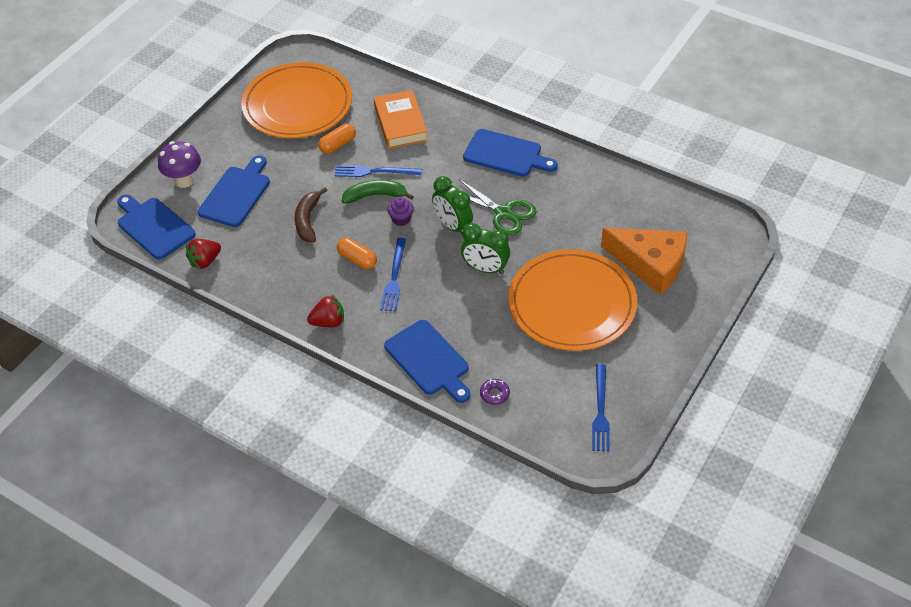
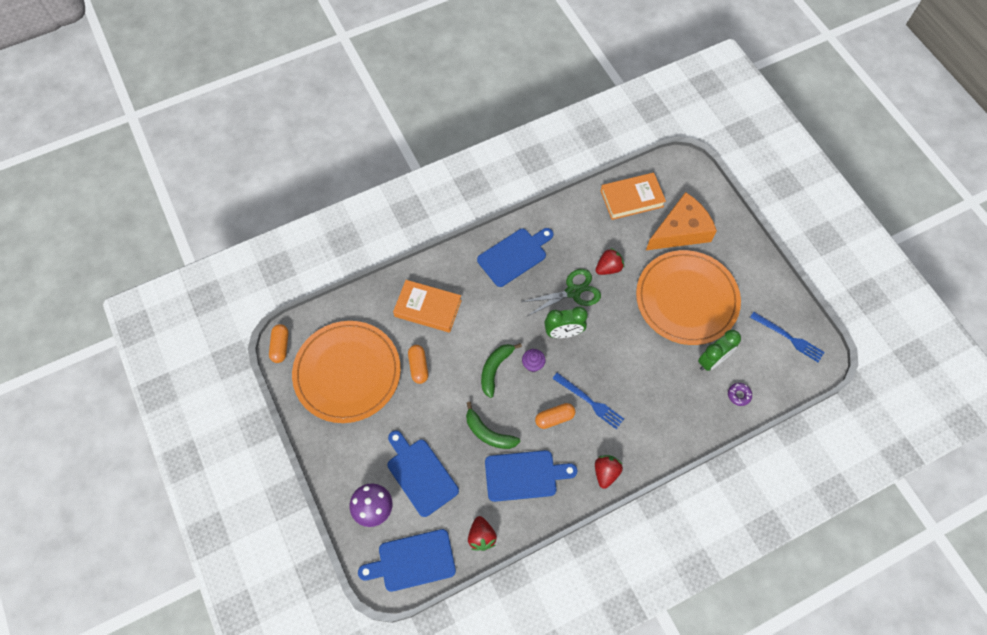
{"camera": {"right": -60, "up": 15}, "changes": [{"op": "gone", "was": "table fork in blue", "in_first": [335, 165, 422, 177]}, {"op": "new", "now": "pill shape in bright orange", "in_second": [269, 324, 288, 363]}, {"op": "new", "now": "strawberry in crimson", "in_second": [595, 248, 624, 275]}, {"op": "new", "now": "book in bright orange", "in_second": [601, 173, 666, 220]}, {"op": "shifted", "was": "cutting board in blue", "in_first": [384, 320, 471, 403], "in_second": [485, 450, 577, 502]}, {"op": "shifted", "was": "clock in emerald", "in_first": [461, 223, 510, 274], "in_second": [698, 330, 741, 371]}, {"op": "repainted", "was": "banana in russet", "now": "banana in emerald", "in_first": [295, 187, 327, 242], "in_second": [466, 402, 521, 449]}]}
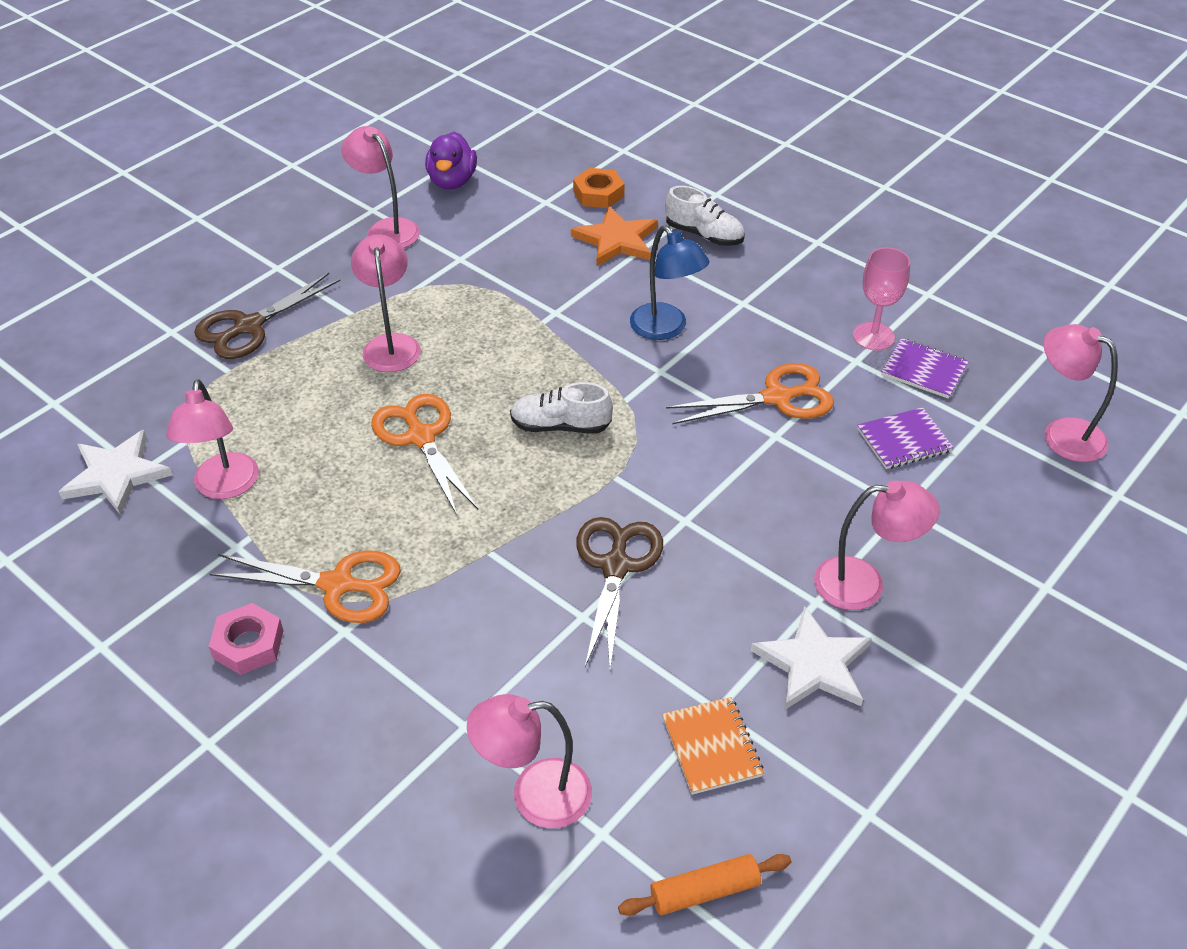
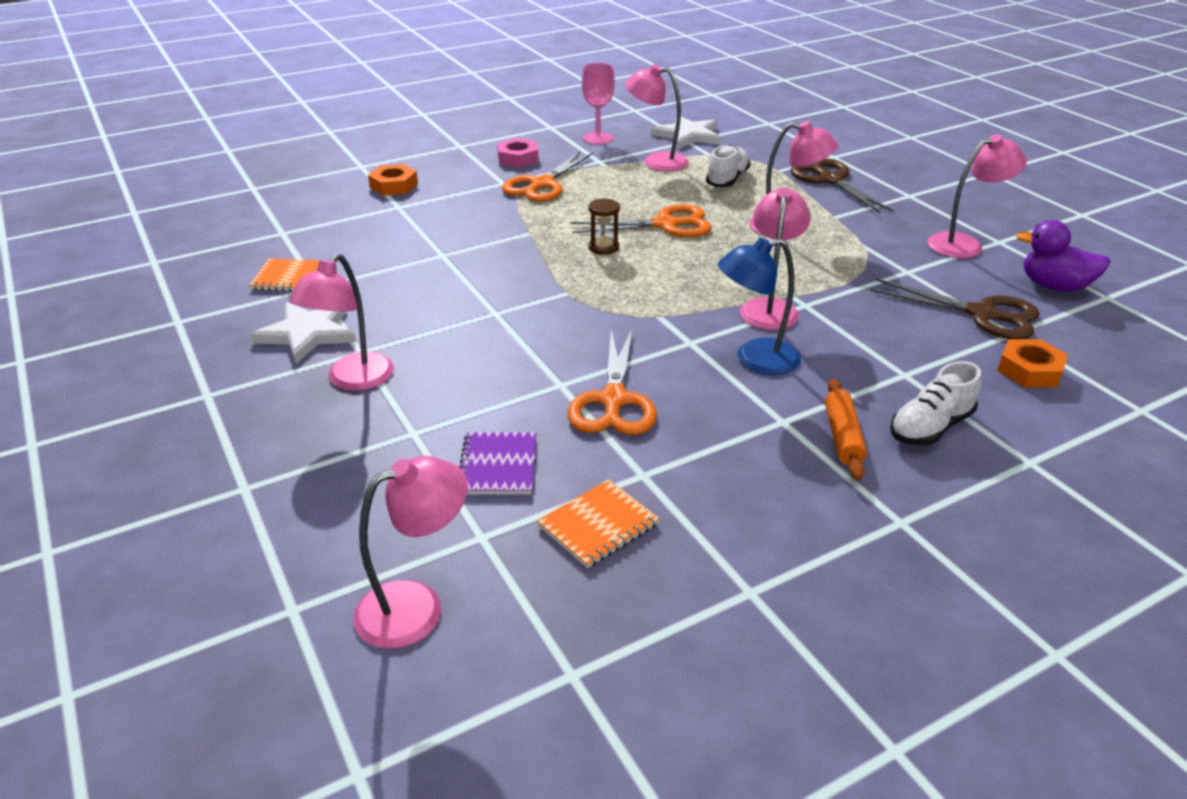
{"camera": {"right": 110, "up": -10}, "changes": [{"op": "gone", "was": "five-pointed star in bright orange", "in_first": [571, 206, 658, 266]}, {"op": "new", "now": "hex nut in bright orange", "in_second": [368, 164, 418, 196]}, {"op": "new", "now": "sand timer in russet", "in_second": [588, 198, 620, 255]}, {"op": "shifted", "was": "reading lamp in rosy", "in_first": [467, 694, 592, 828], "in_second": [740, 188, 811, 330]}, {"op": "shifted", "was": "lace-up shoe in pure white", "in_first": [510, 382, 613, 433], "in_second": [706, 145, 751, 187]}, {"op": "shifted", "was": "pair of scissors in russet", "in_first": [576, 517, 663, 669], "in_second": [870, 279, 1040, 339]}, {"op": "shifted", "was": "dough roller in bright orange", "in_first": [618, 854, 791, 916], "in_second": [825, 379, 867, 480]}, {"op": "shifted", "was": "chalice in rosy", "in_first": [853, 247, 910, 351], "in_second": [582, 63, 615, 145]}, {"op": "repainted", "was": "notepad in royal purple", "now": "notepad in bright orange", "in_first": [881, 338, 969, 399], "in_second": [537, 479, 660, 568]}]}
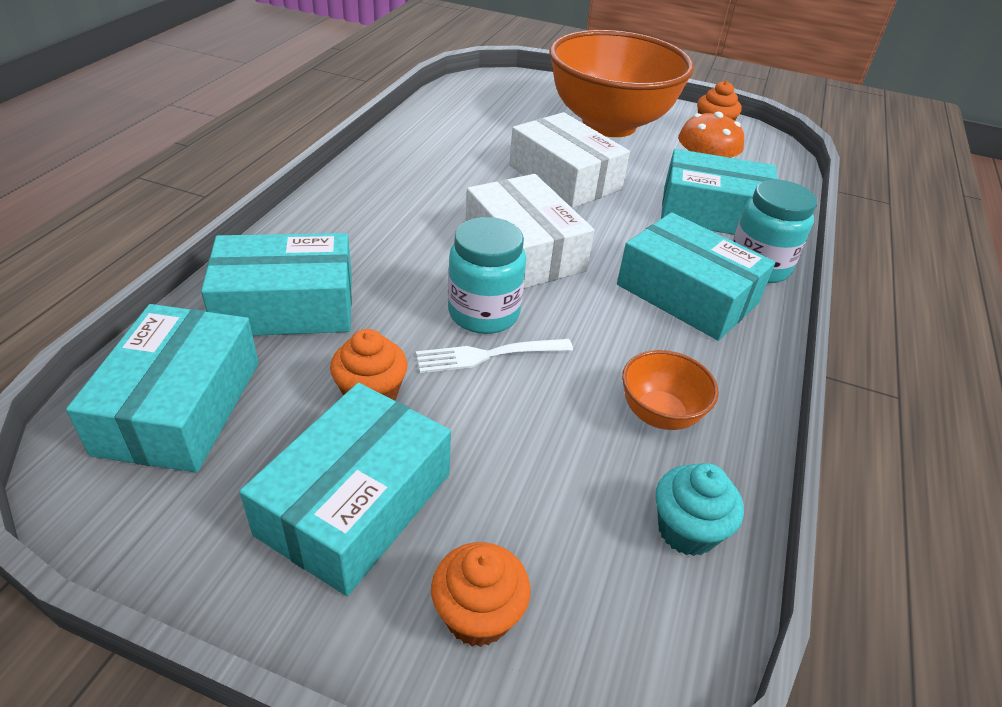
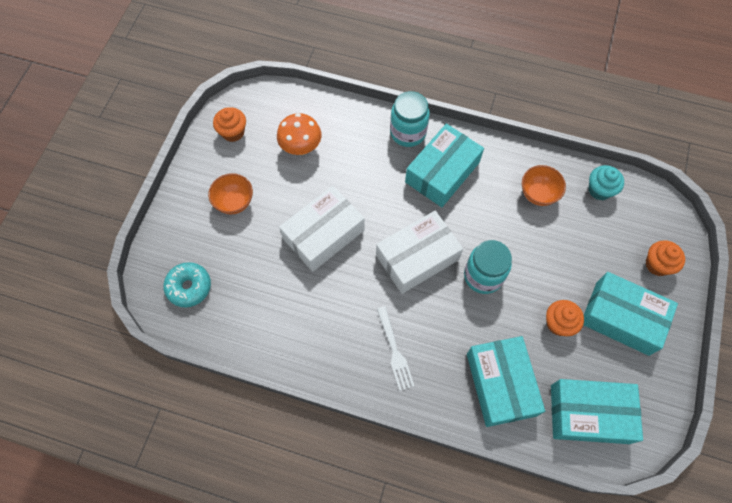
{"camera": {"right": -90, "up": 25}, "changes": [{"op": "gone", "was": "parcel in turquoise", "in_first": [661, 149, 778, 235]}, {"op": "new", "now": "doughnut in turquoise", "in_second": [163, 262, 211, 307]}, {"op": "shifted", "was": "table fork in pure white", "in_first": [416, 339, 573, 373], "in_second": [377, 306, 414, 391]}, {"op": "scaled", "was": "bowl in bright orange", "in_first": [549, 30, 694, 137], "in_second": [208, 173, 253, 214], "ratio": 0.41}]}
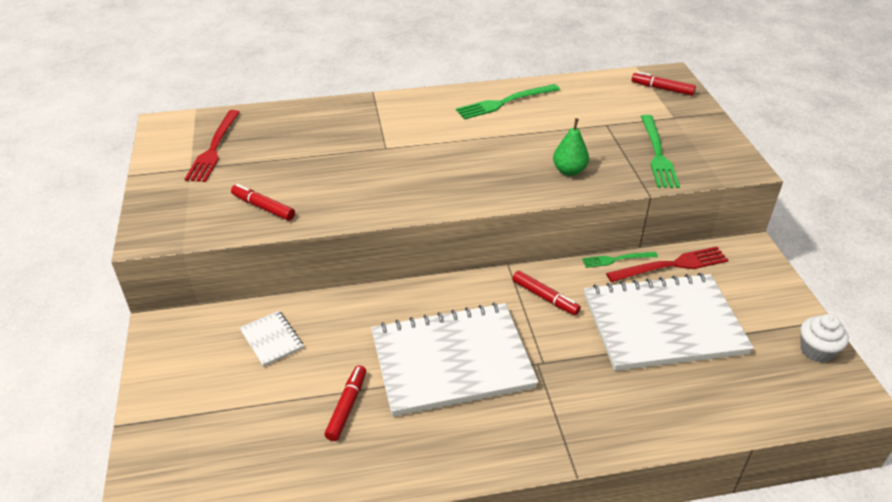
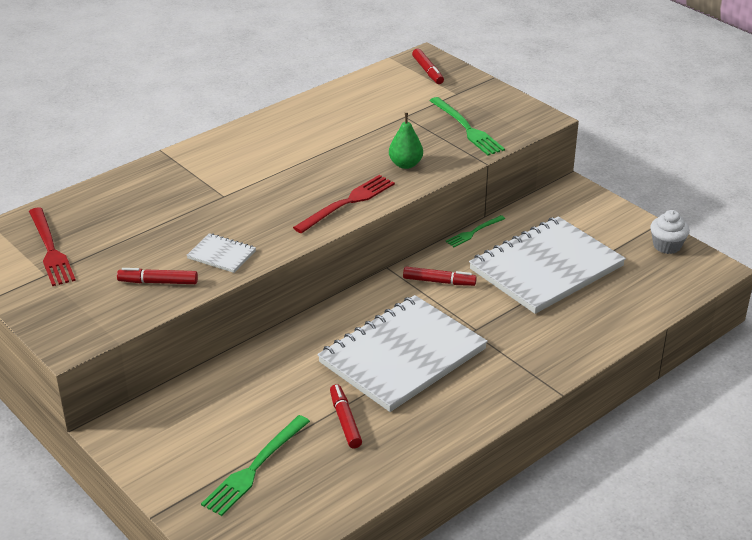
{"camera": {"right": -30, "up": -5}, "changes": [{"op": "shifted", "was": "notepad in pure white", "in_first": [240, 311, 303, 367], "in_second": [187, 233, 256, 273]}, {"op": "shifted", "was": "table fork in emerald", "in_first": [456, 84, 560, 119], "in_second": [201, 415, 310, 516]}, {"op": "shifted", "was": "table fork in crimson", "in_first": [606, 247, 728, 282], "in_second": [293, 175, 395, 233]}, {"op": "rotated", "was": "marker in crimson", "in_first": [632, 72, 696, 96], "in_second": [412, 49, 444, 84], "clockwise": -105}]}
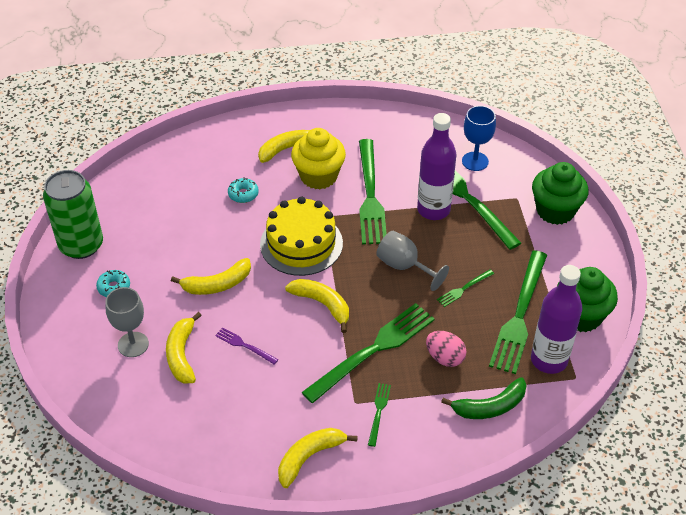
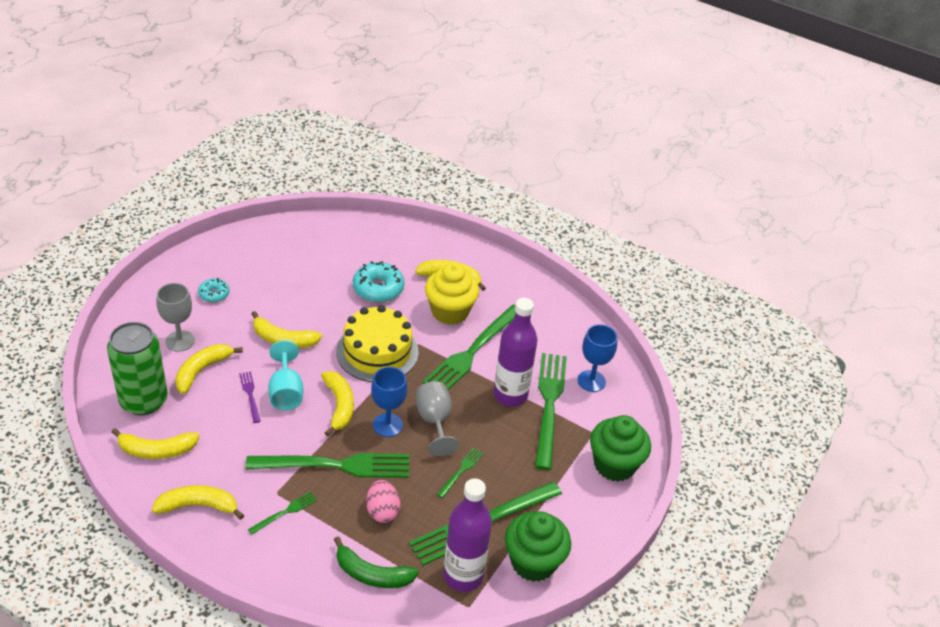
{"camera": {"right": 35, "up": -5}, "changes": [{"op": "new", "now": "banana in golden", "in_second": [112, 428, 199, 459]}, {"op": "new", "now": "chalice in turquoise", "in_second": [268, 340, 303, 411]}, {"op": "new", "now": "chalice in blue", "in_second": [371, 367, 407, 437]}, {"op": "shifted", "was": "tin in emerald", "in_first": [43, 170, 103, 259], "in_second": [107, 322, 168, 415]}, {"op": "rotated", "was": "table fork in emerald", "in_first": [437, 269, 494, 307], "in_second": [437, 448, 484, 498], "clockwise": 120}, {"op": "scaled", "was": "doughnut in turquoise", "in_first": [228, 177, 259, 203], "in_second": [353, 261, 404, 302], "ratio": 1.72}]}
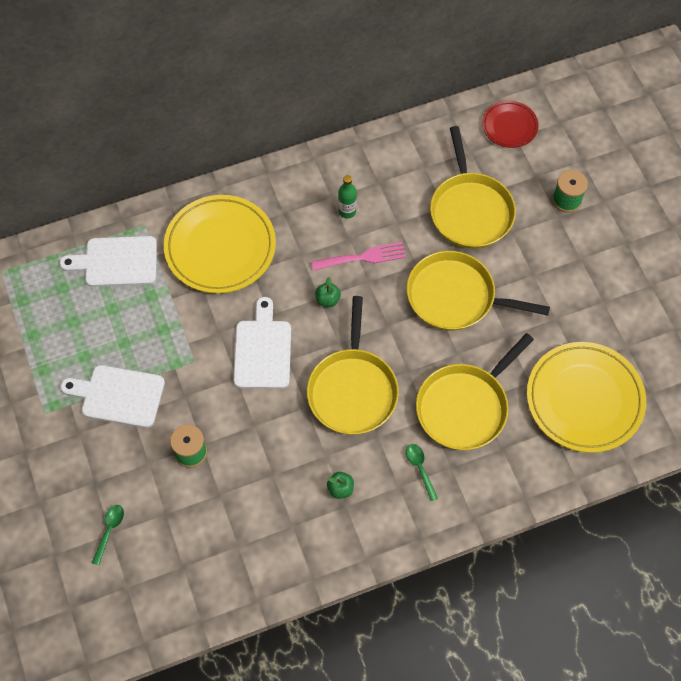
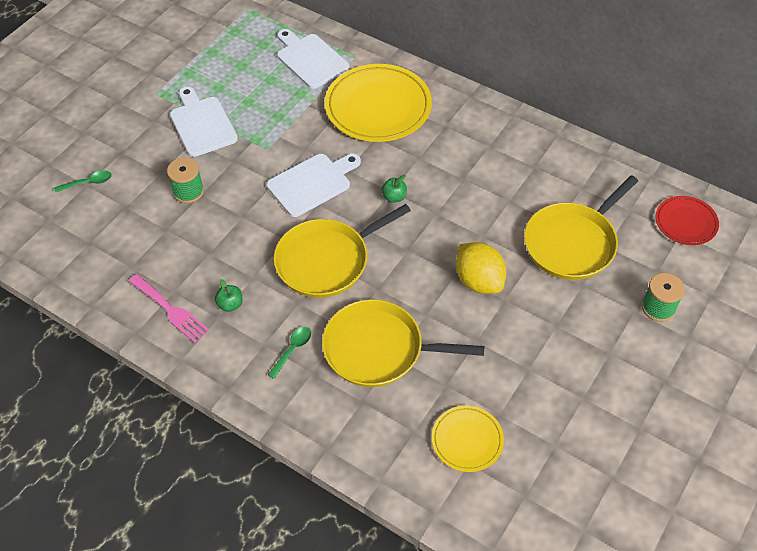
{"camera": {"right": 55, "up": -10}, "changes": [{"op": "gone", "was": "flask in emerald", "in_first": [338, 175, 357, 219]}, {"op": "shifted", "was": "table fork in rosy", "in_first": [311, 242, 406, 271], "in_second": [129, 274, 209, 343]}, {"op": "swapped", "was": "pan in golden", "now": "citrus fruit in golden", "in_first": [407, 251, 550, 331], "in_second": [456, 242, 506, 294]}, {"op": "scaled", "was": "plate in golden", "in_first": [527, 342, 646, 453], "in_second": [432, 406, 504, 472], "ratio": 0.53}]}
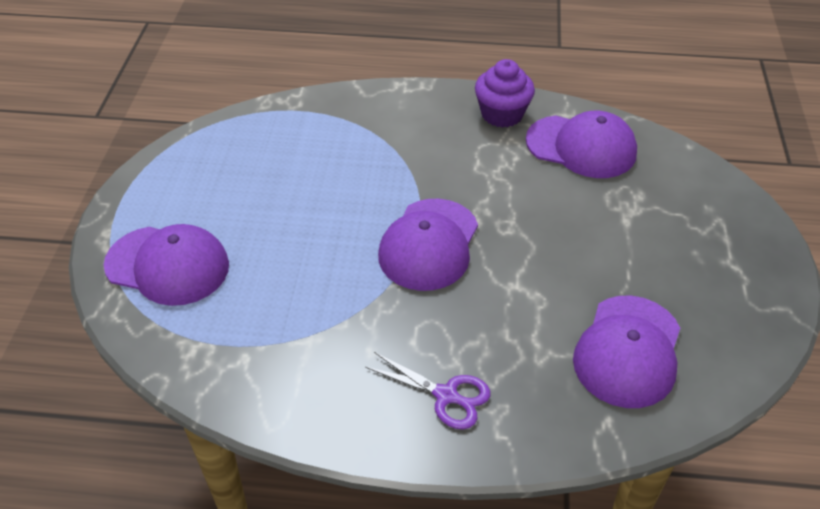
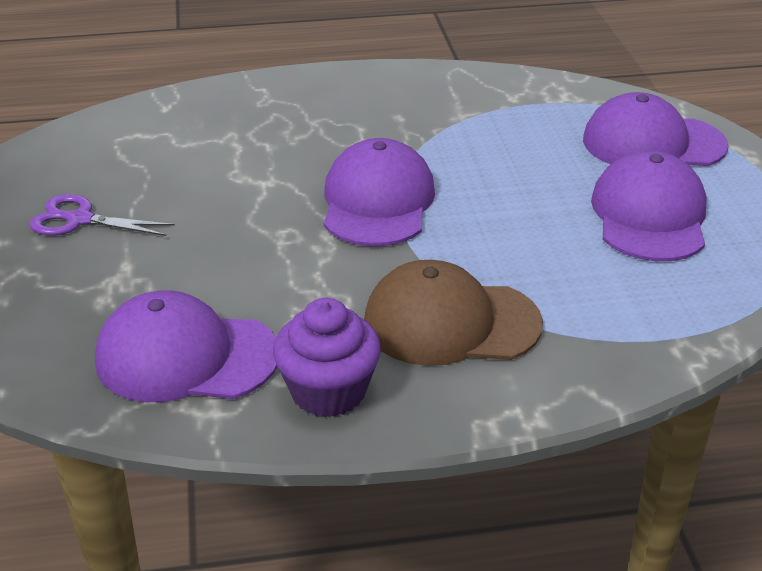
{"camera": {"right": 165, "up": -10}, "changes": [{"op": "new", "now": "baseball cap in russet", "in_second": [364, 260, 543, 366]}, {"op": "shifted", "was": "pair of scissors in royal purple", "in_first": [365, 352, 491, 429], "in_second": [29, 194, 175, 236]}, {"op": "shifted", "was": "baseball cap in royal purple", "in_first": [573, 296, 680, 408], "in_second": [591, 150, 707, 261]}]}
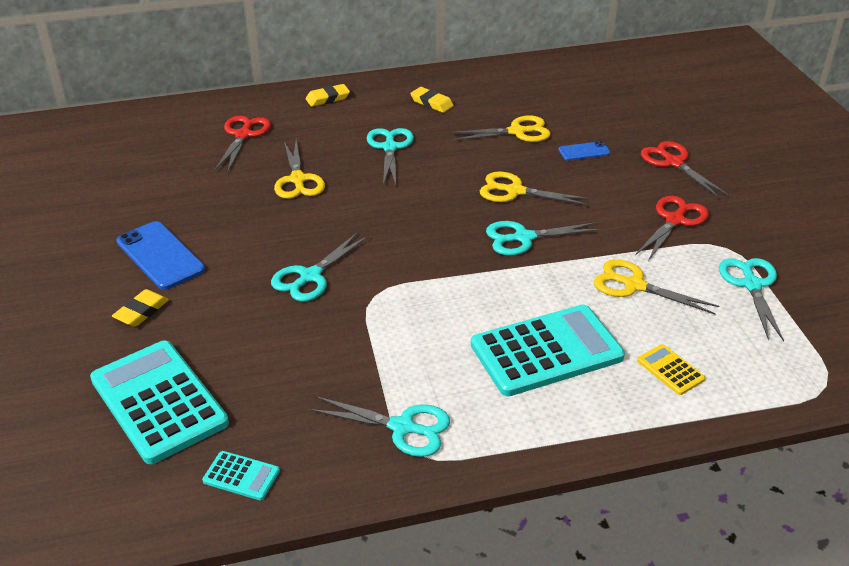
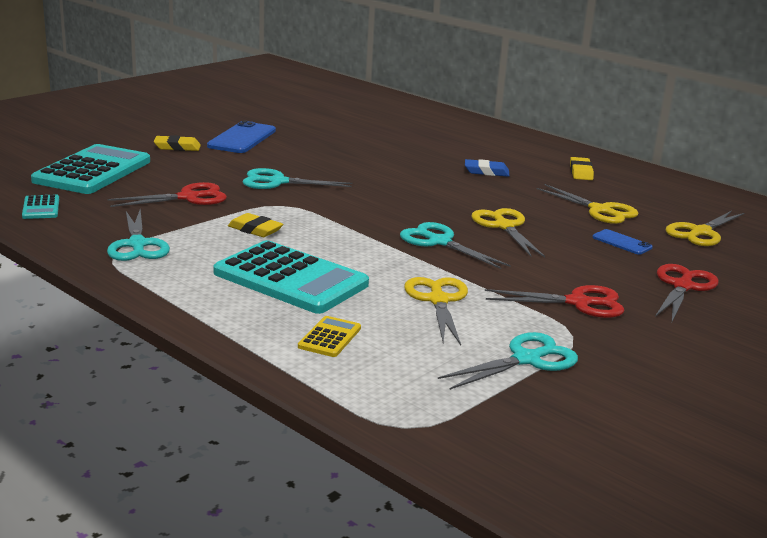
{"camera": {"right": 55, "up": -15}, "changes": [{"op": "shifted", "was": "pair of scissors in crimson", "in_first": [215, 116, 271, 172], "in_second": [107, 182, 227, 207]}, {"op": "shifted", "was": "pair of scissors in golden", "in_first": [274, 140, 325, 199], "in_second": [666, 211, 744, 246]}, {"op": "shifted", "was": "gum eraser in golden", "in_first": [306, 84, 350, 107], "in_second": [228, 213, 283, 237]}, {"op": "swapped", "was": "pair of scissors in turquoise", "now": "gum eraser in blue", "in_first": [367, 128, 414, 185], "in_second": [465, 159, 509, 177]}]}
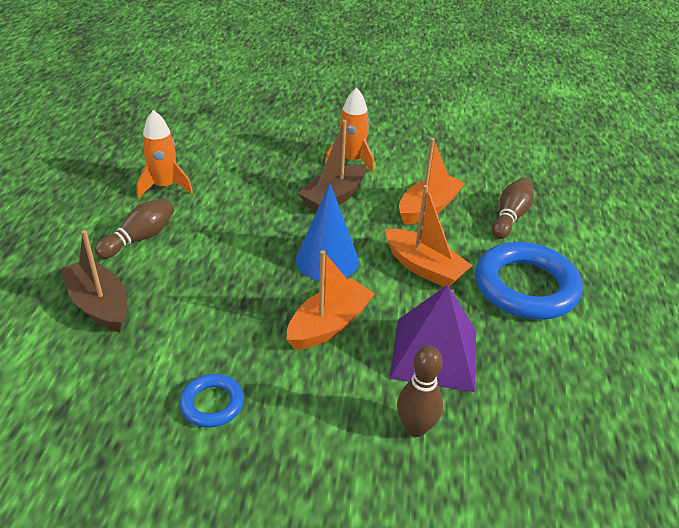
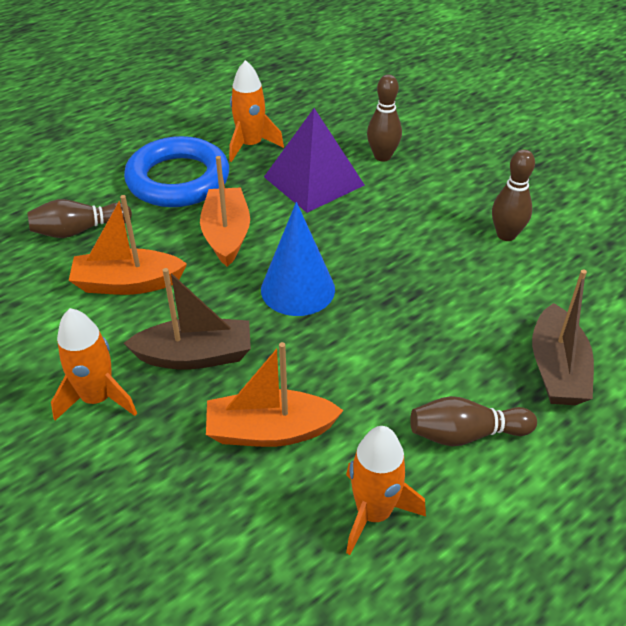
{"camera": {"right": -135, "up": 5}, "changes": [{"op": "new", "now": "toy rocket in bright orange", "in_second": [229, 60, 284, 162]}, {"op": "shifted", "was": "sailboat in bright orange", "in_first": [287, 250, 375, 350], "in_second": [206, 342, 344, 447]}, {"op": "swapped", "was": "hoop in blue", "now": "skittle in russet", "in_first": [180, 374, 244, 428], "in_second": [492, 149, 535, 241]}]}
